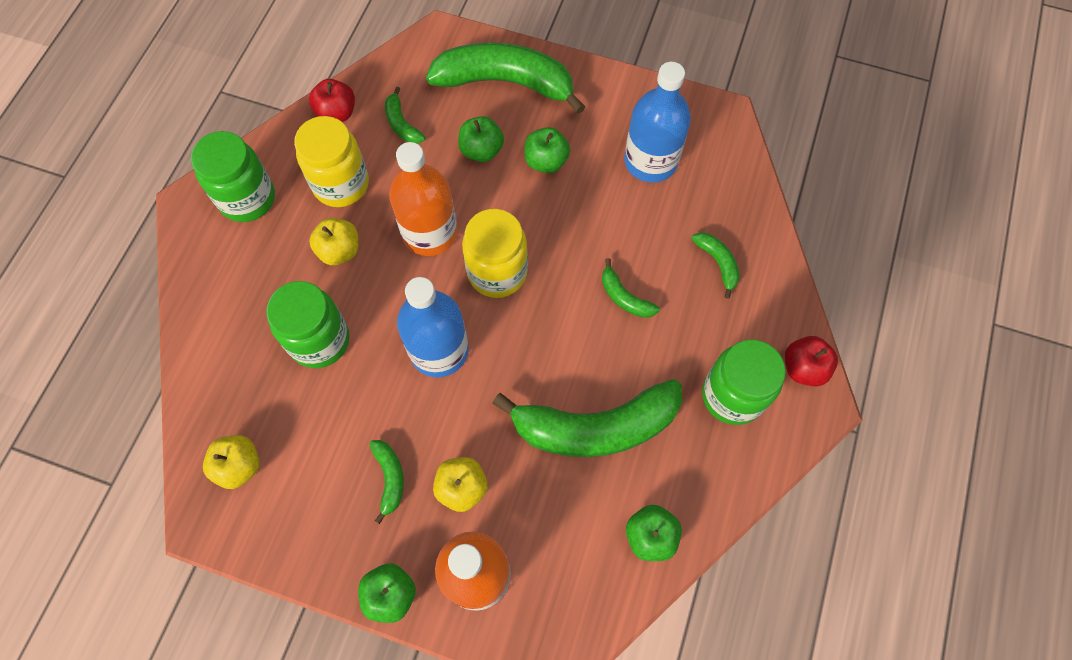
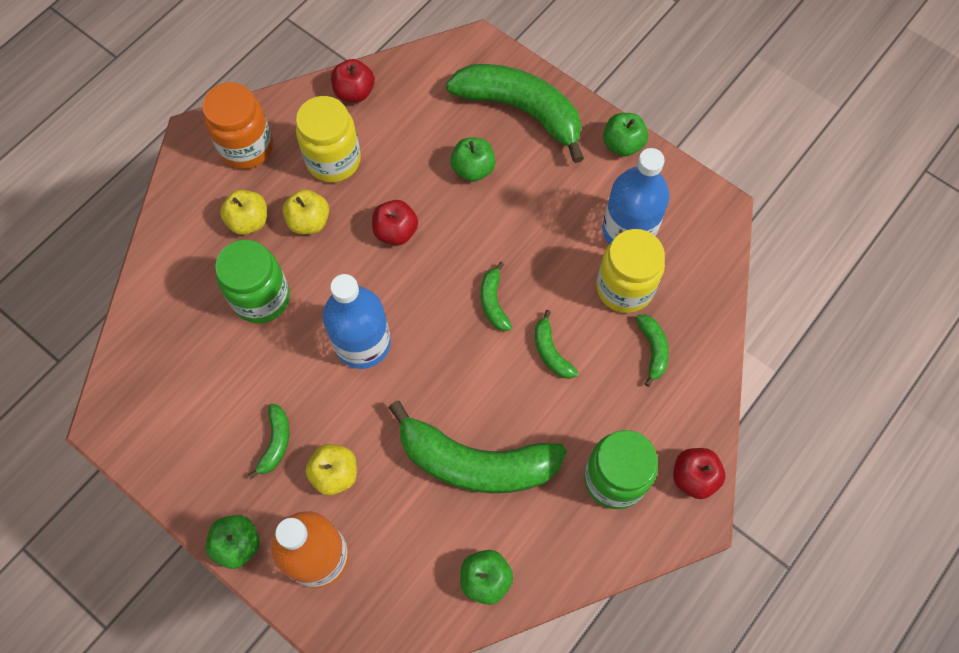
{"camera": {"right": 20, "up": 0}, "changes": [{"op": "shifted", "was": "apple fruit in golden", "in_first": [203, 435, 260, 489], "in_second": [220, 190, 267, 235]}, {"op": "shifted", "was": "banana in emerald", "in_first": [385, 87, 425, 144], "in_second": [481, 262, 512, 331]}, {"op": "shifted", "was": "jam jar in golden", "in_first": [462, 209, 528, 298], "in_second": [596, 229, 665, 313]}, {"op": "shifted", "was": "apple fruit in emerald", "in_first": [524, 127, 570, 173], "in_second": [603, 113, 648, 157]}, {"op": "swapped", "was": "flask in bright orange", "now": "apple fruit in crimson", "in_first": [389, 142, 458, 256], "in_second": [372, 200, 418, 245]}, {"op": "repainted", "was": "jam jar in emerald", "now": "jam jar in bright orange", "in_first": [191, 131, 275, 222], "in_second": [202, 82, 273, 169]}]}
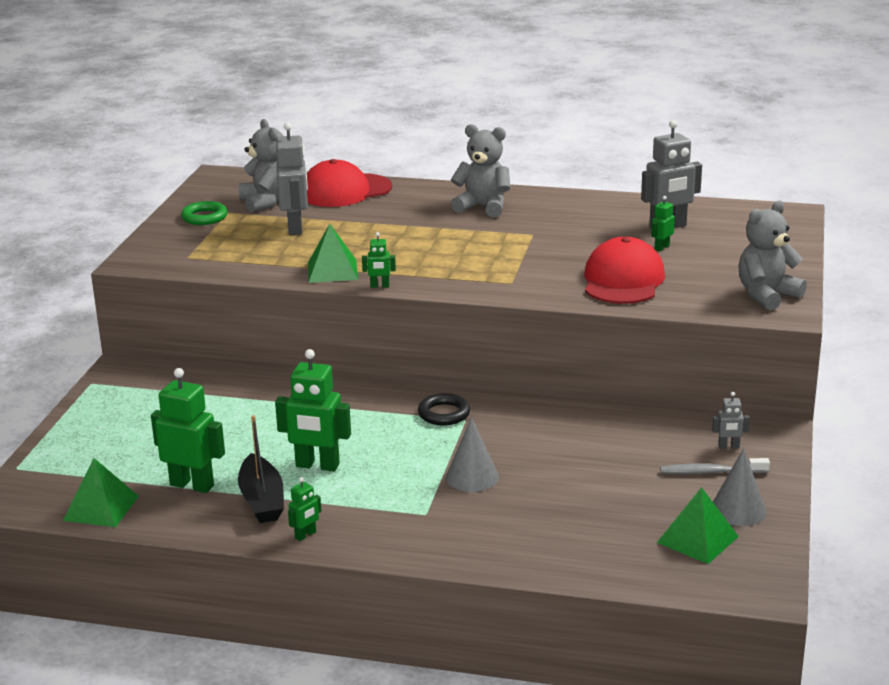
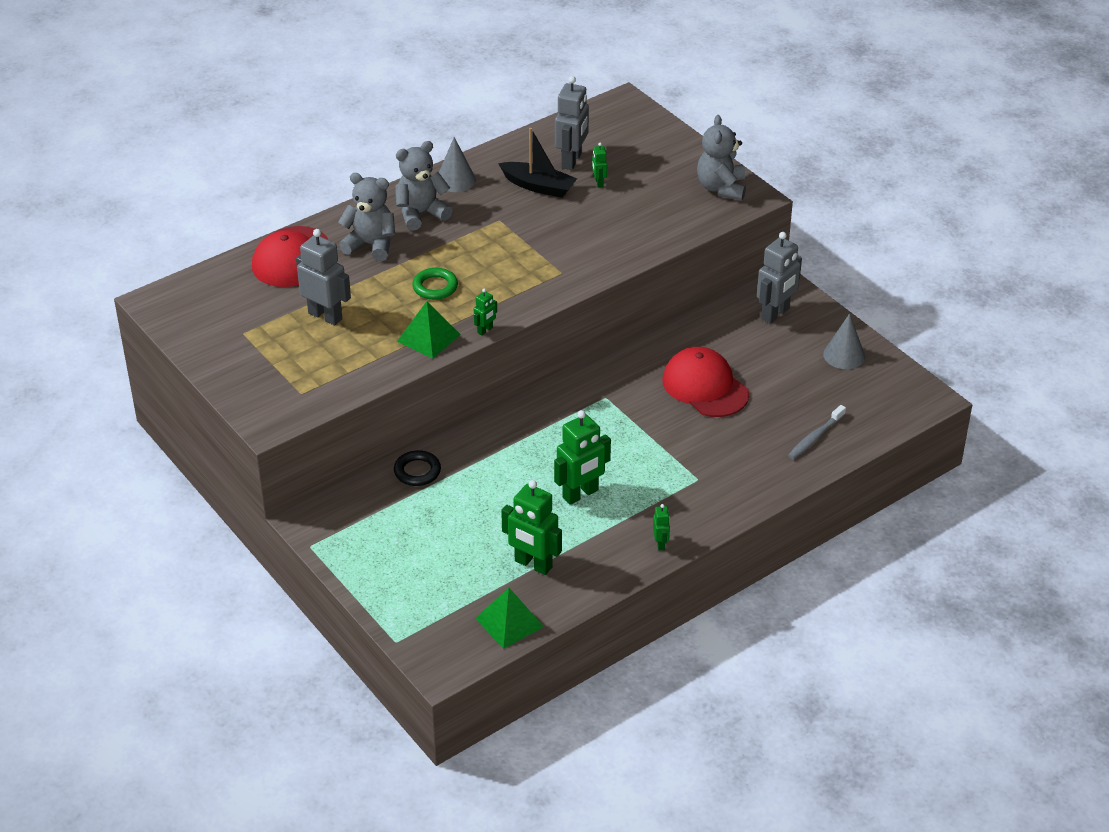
{"camera": {"right": -50, "up": 15}, "changes": [{"op": "gone", "was": "pyramid in emerald", "in_first": [657, 487, 739, 564]}, {"op": "shifted", "was": "hoop in emerald", "in_first": [181, 201, 228, 225], "in_second": [413, 268, 458, 300]}, {"op": "shifted", "was": "teddy bear in gray", "in_first": [238, 119, 283, 212], "in_second": [338, 173, 395, 261]}, {"op": "shifted", "was": "sailboat in black", "in_first": [238, 415, 284, 523], "in_second": [498, 128, 577, 198]}, {"op": "shifted", "was": "hoop in black", "in_first": [418, 393, 471, 426], "in_second": [394, 450, 441, 486]}, {"op": "shifted", "was": "cone shape in gray", "in_first": [446, 417, 499, 492], "in_second": [439, 137, 476, 192]}, {"op": "shifted", "was": "baseball cap in crimson", "in_first": [585, 237, 665, 304], "in_second": [662, 347, 749, 417]}, {"op": "shifted", "was": "toothbrush in gray", "in_first": [660, 458, 770, 474], "in_second": [788, 405, 846, 459]}, {"op": "rotated", "was": "toy robot in emerald", "in_first": [151, 368, 225, 493], "in_second": [501, 480, 562, 575], "clockwise": -120}, {"op": "scaled", "was": "toy robot in gray", "in_first": [712, 392, 750, 449], "in_second": [757, 232, 802, 324], "ratio": 2.06}]}
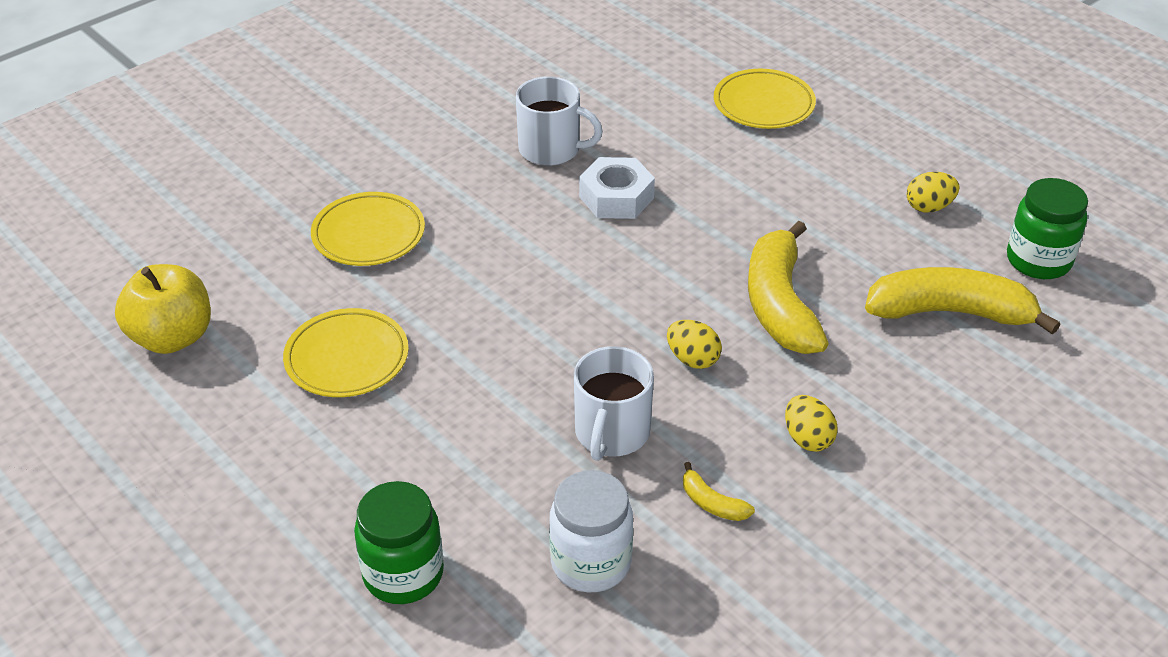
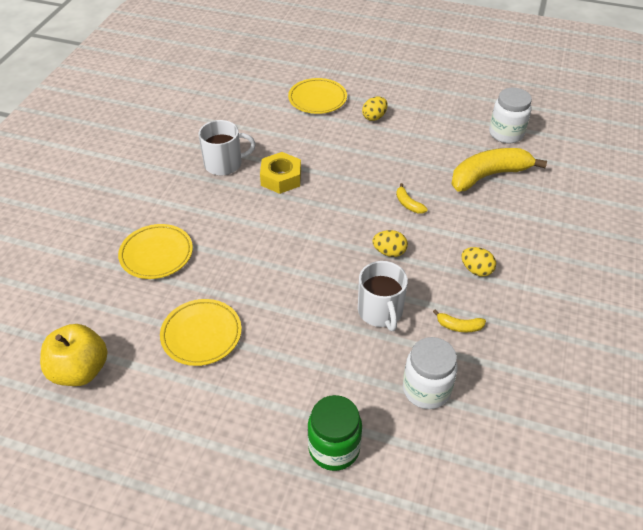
{"camera": {"right": -30, "up": 5}, "changes": [{"op": "shifted", "was": "egg in golden", "in_first": [907, 172, 959, 212], "in_second": [362, 97, 388, 121]}, {"op": "repainted", "was": "hex nut in pure white", "now": "hex nut in golden", "in_first": [579, 157, 655, 219], "in_second": [260, 152, 301, 194]}, {"op": "repainted", "was": "jam jar in emerald", "now": "jam jar in pure white", "in_first": [1007, 178, 1088, 279], "in_second": [489, 88, 532, 144]}, {"op": "scaled", "was": "banana in golden", "in_first": [748, 221, 829, 354], "in_second": [396, 183, 428, 214], "ratio": 0.42}]}
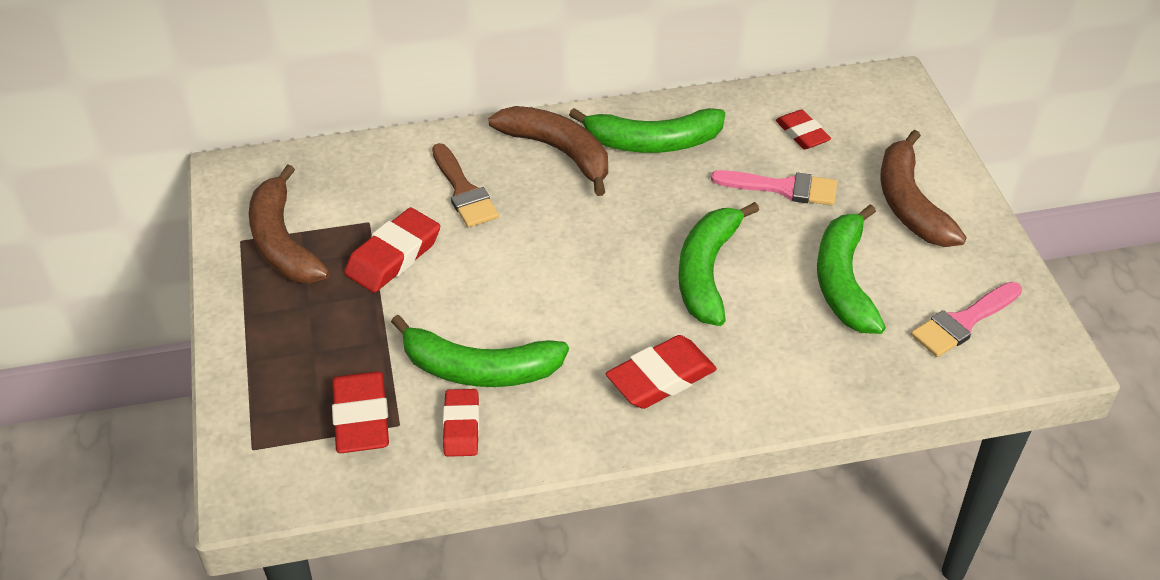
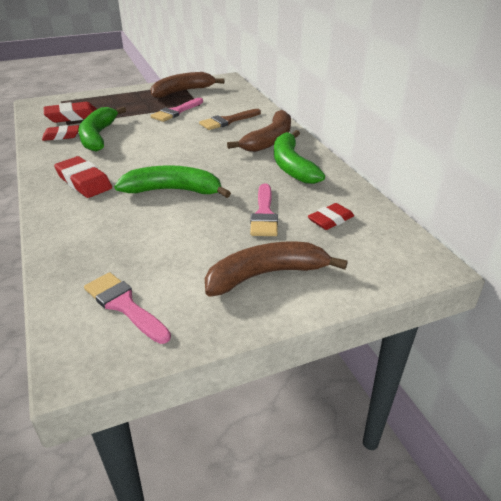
{"camera": {"right": 80, "up": -10}, "changes": [{"op": "gone", "was": "banana in emerald", "in_first": [817, 204, 886, 334]}, {"op": "swapped", "was": "gum eraser in crimson", "now": "paintbrush in rosy", "in_first": [344, 208, 440, 293], "in_second": [151, 98, 203, 122]}]}
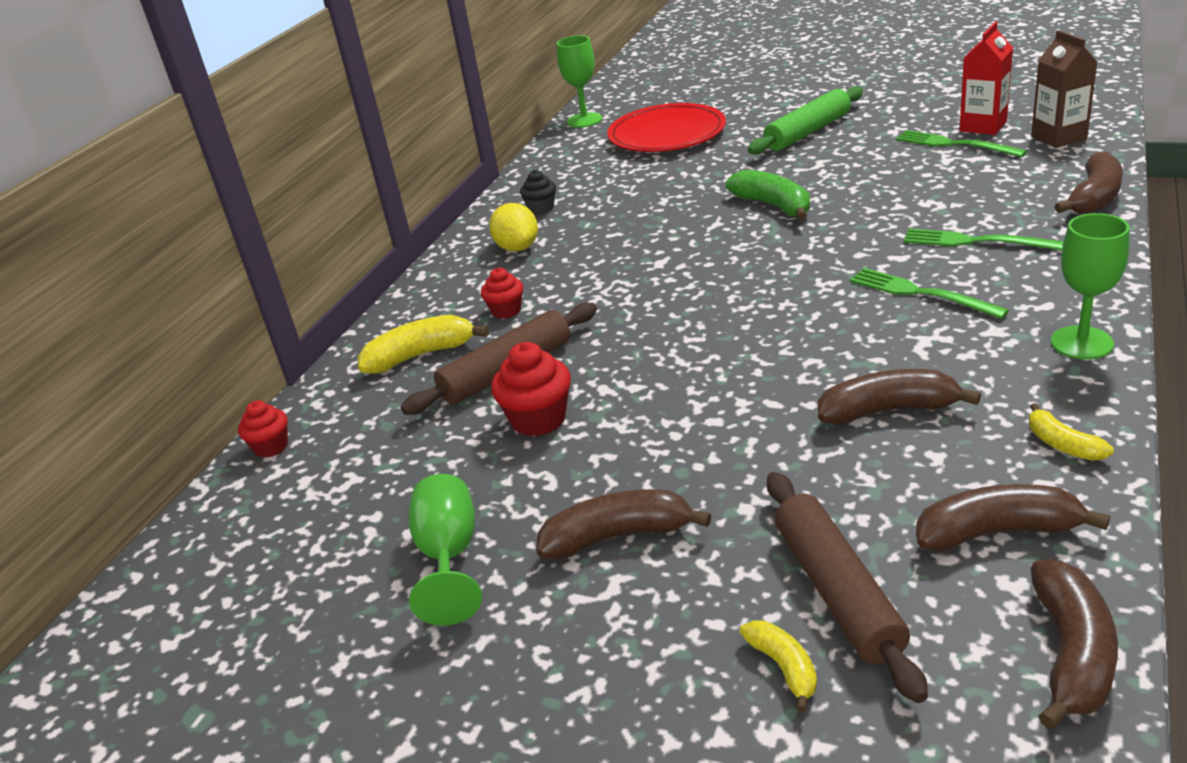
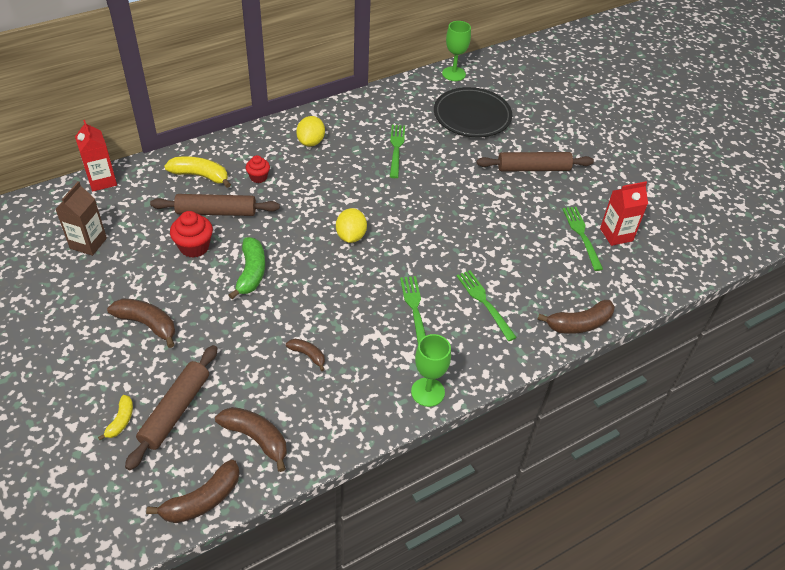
{"camera": {"right": 30, "up": 15}, "changes": [{"op": "gone", "was": "chalice in emerald", "in_first": [409, 474, 482, 626]}, {"op": "gone", "was": "fairy cake in black", "in_first": [520, 170, 556, 215]}, {"op": "gone", "was": "banana in golden", "in_first": [1029, 403, 1114, 461]}, {"op": "new", "now": "citrus fruit in golden", "in_second": [336, 208, 367, 243]}, {"op": "new", "now": "table fork in emerald", "in_second": [390, 125, 405, 178]}, {"op": "shifted", "was": "banana in emerald", "in_first": [726, 170, 810, 220], "in_second": [229, 237, 265, 299]}, {"op": "shifted", "was": "milk carton in russet", "in_first": [1031, 30, 1097, 148], "in_second": [55, 181, 107, 256]}, {"op": "swapped", "was": "fairy cake in crimson", "now": "milk carton in crimson", "in_first": [238, 400, 288, 458], "in_second": [75, 120, 117, 192]}, {"op": "repainted", "was": "plate in crimson", "now": "plate in black", "in_first": [607, 103, 726, 152], "in_second": [434, 87, 512, 137]}, {"op": "repainted", "was": "dough roller in emerald", "now": "dough roller in russet", "in_first": [748, 86, 863, 155], "in_second": [477, 152, 594, 172]}, {"op": "scaled", "was": "banana in russet", "in_first": [818, 369, 981, 425], "in_second": [286, 339, 325, 371], "ratio": 0.58}]}
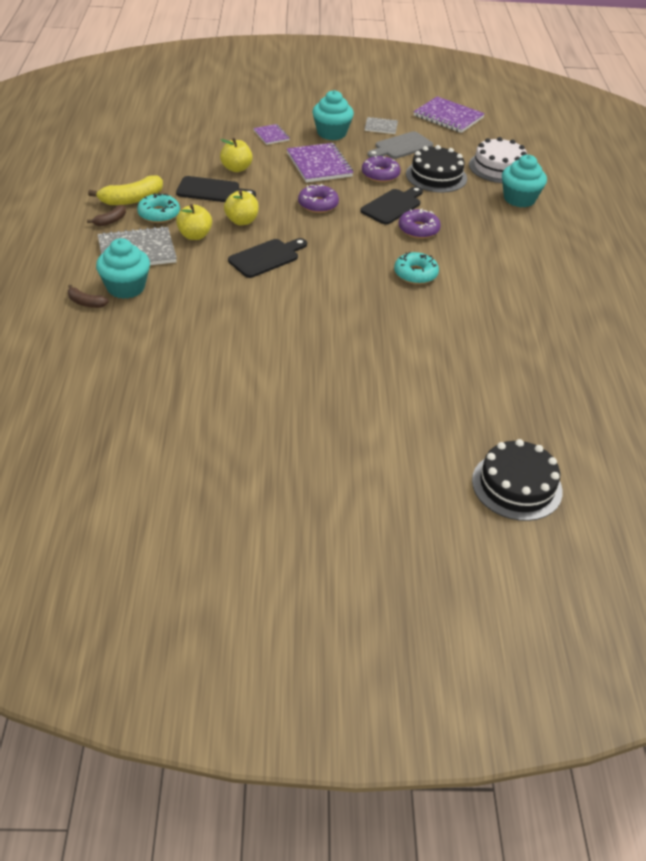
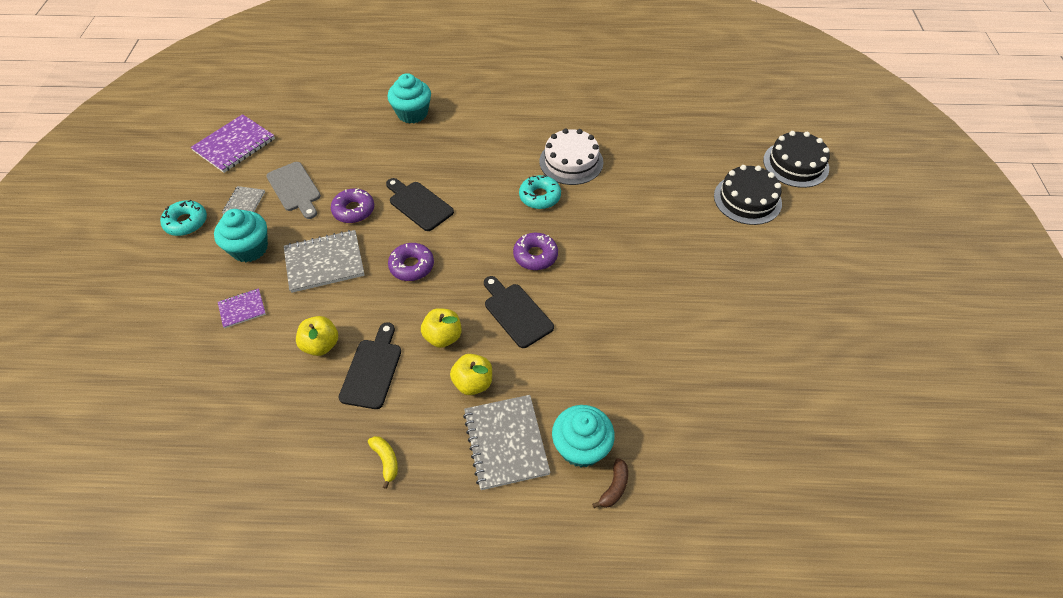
{"camera": {"right": -85, "up": 10}, "changes": [{"op": "gone", "was": "banana in russet", "in_first": [87, 205, 126, 226]}, {"op": "shifted", "was": "doughnut in turquoise", "in_first": [137, 193, 180, 223], "in_second": [160, 200, 207, 236]}, {"op": "shifted", "was": "doughnut in royal purple", "in_first": [399, 209, 441, 239], "in_second": [513, 233, 558, 270]}, {"op": "shifted", "was": "cake in black", "in_first": [406, 145, 467, 193], "in_second": [714, 165, 782, 225]}, {"op": "shifted", "was": "cake in pure white", "in_first": [469, 137, 527, 183], "in_second": [539, 128, 603, 185]}, {"op": "repainted", "was": "notepad in royal purple", "now": "notepad in gray", "in_first": [287, 143, 353, 182], "in_second": [284, 230, 365, 293]}, {"op": "scaled", "was": "banana in golden", "in_first": [88, 175, 163, 205], "in_second": [368, 436, 398, 489], "ratio": 0.57}]}
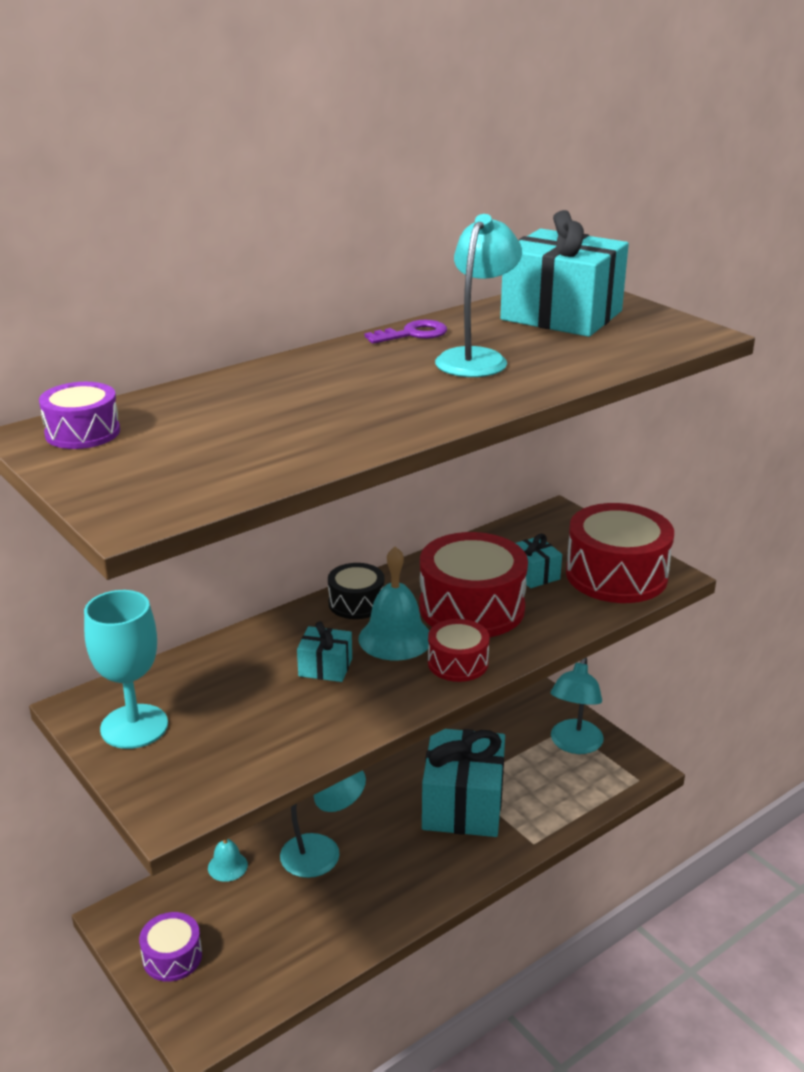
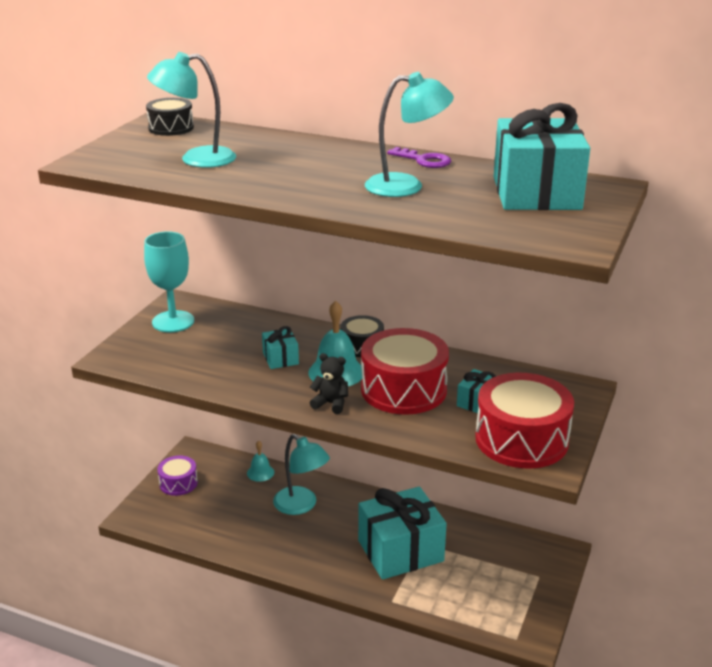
{"camera": {"right": 60, "up": 0}, "changes": [{"op": "shifted", "was": "reading lamp in turquoise", "in_first": [551, 657, 604, 754], "in_second": [147, 52, 236, 168]}, {"op": "swapped", "was": "snare drum in crimson", "now": "teddy bear in black", "in_first": [428, 619, 490, 682], "in_second": [310, 353, 348, 414]}, {"op": "repainted", "was": "snare drum in royal purple", "now": "snare drum in black", "in_first": [39, 382, 120, 449], "in_second": [146, 98, 194, 136]}]}
